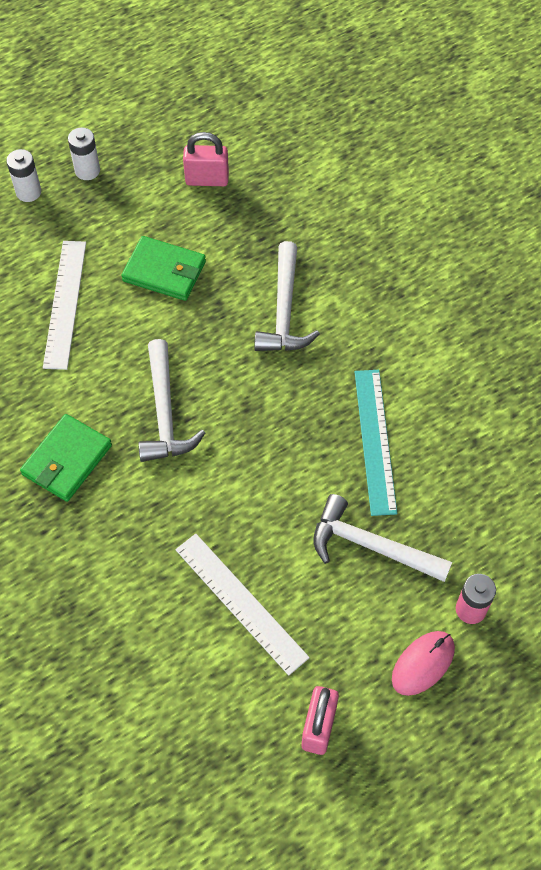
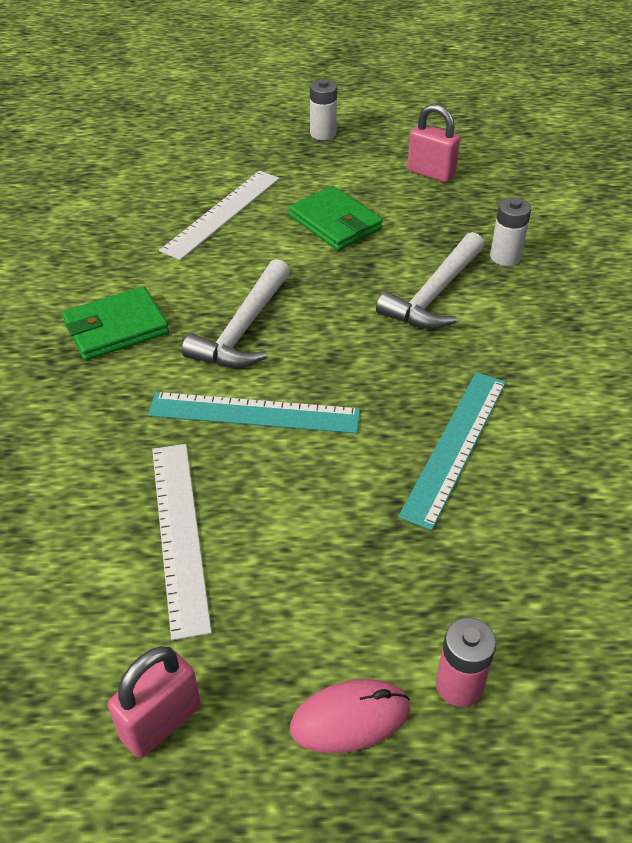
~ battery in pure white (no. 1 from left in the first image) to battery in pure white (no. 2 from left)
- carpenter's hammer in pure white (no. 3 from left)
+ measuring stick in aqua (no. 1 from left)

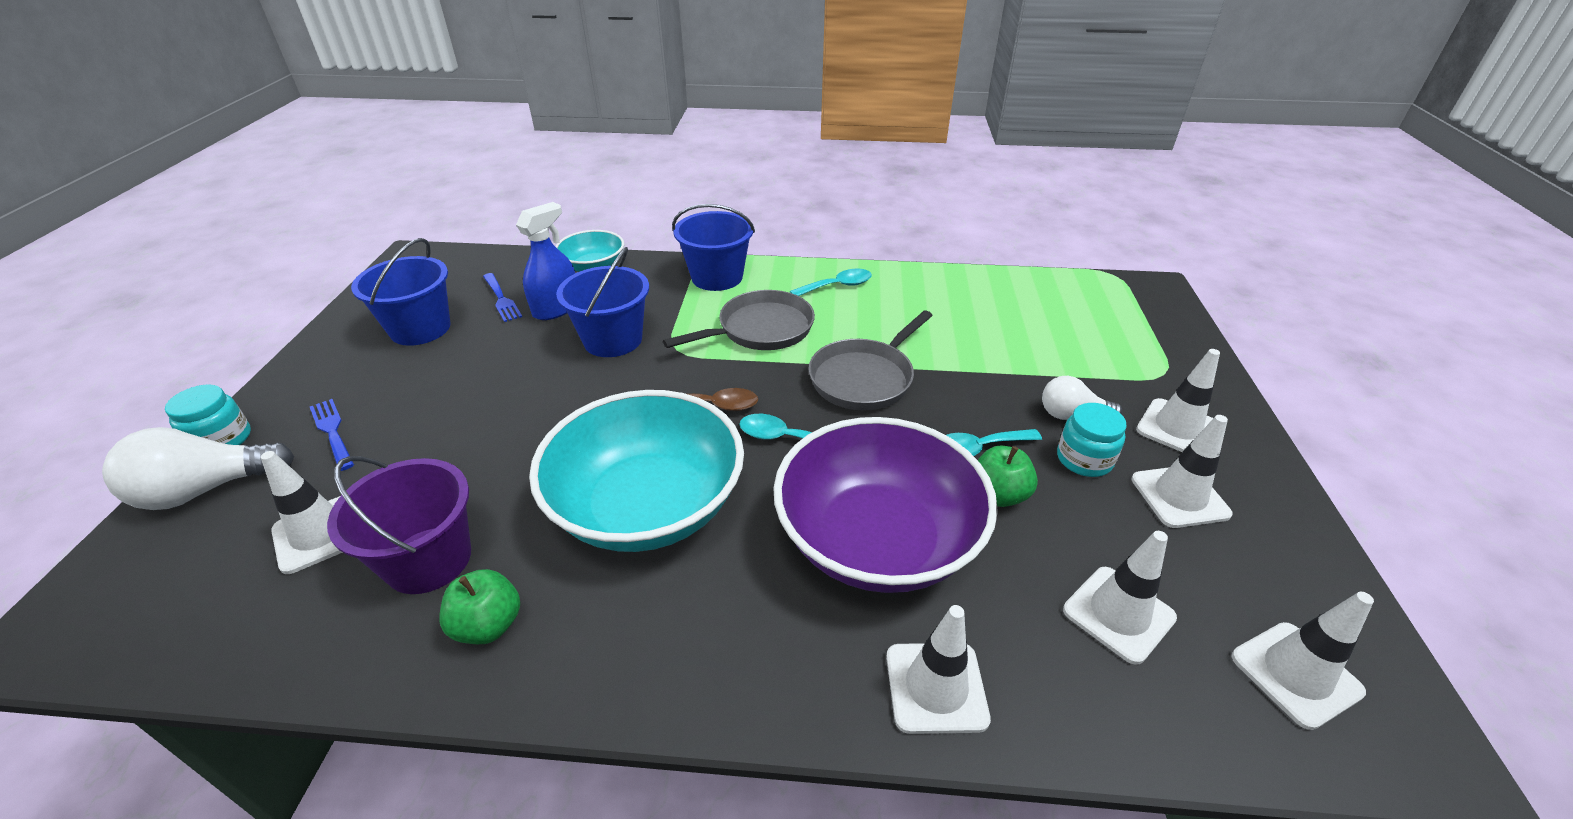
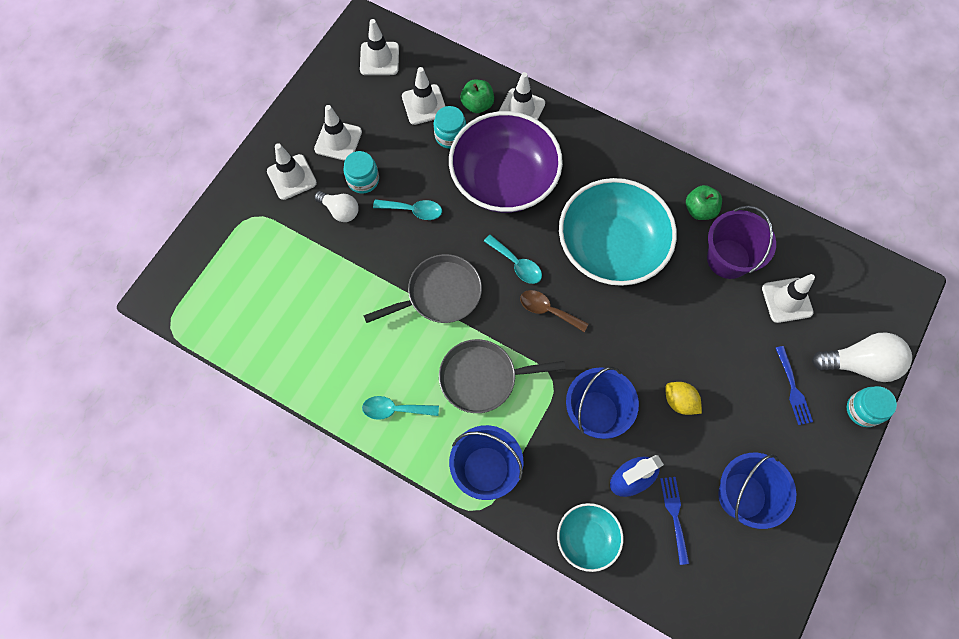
~ apple in green (no. 2 from left in the first image) to apple in green (no. 1 from left)
+ jam jar in aqua (no. 2 from left)
+ toy lemon in golden

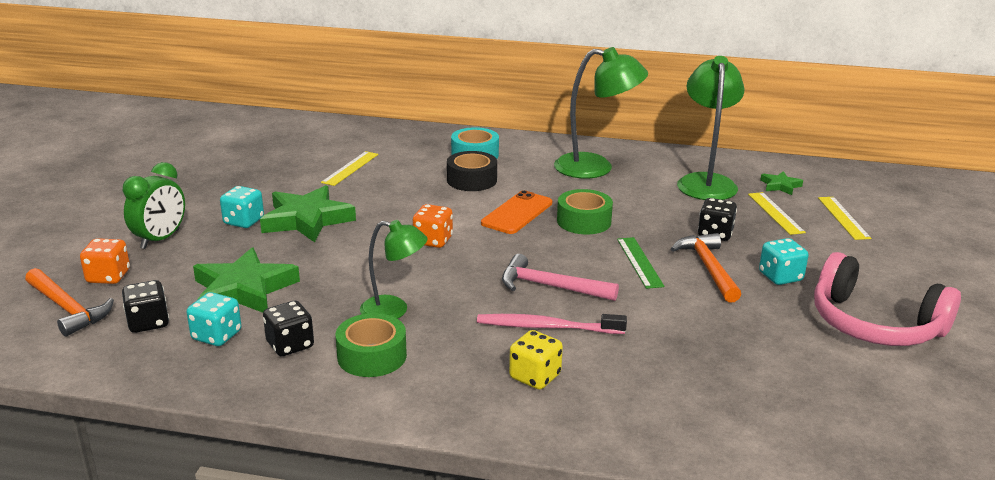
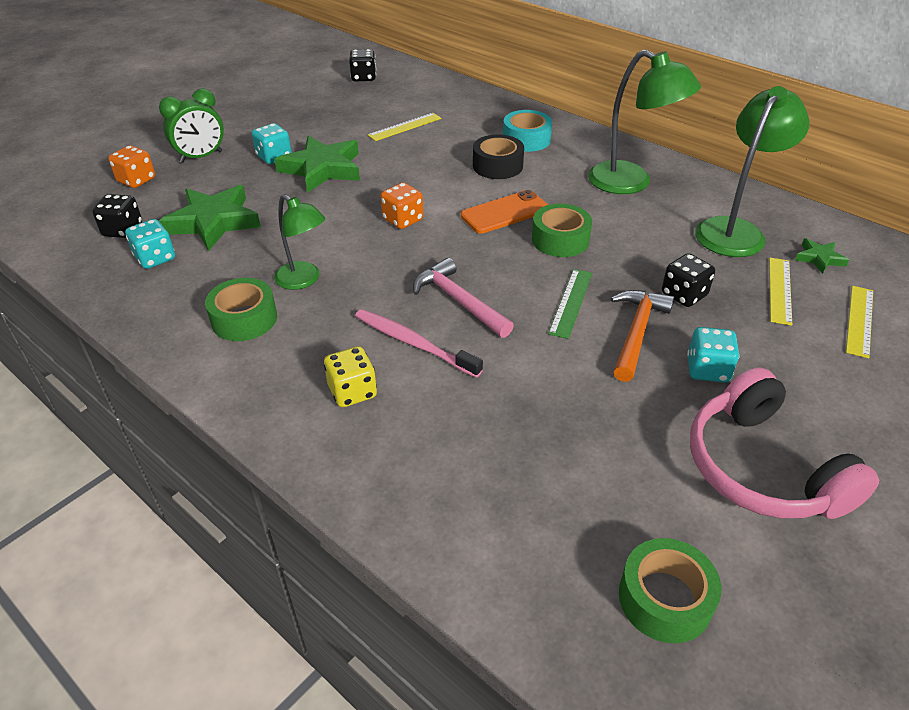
- carpenter's hammer in orange (no. 1 from left)
~ dice in ebony (no. 2 from left)
+ sticky tape in green (no. 3 from left)

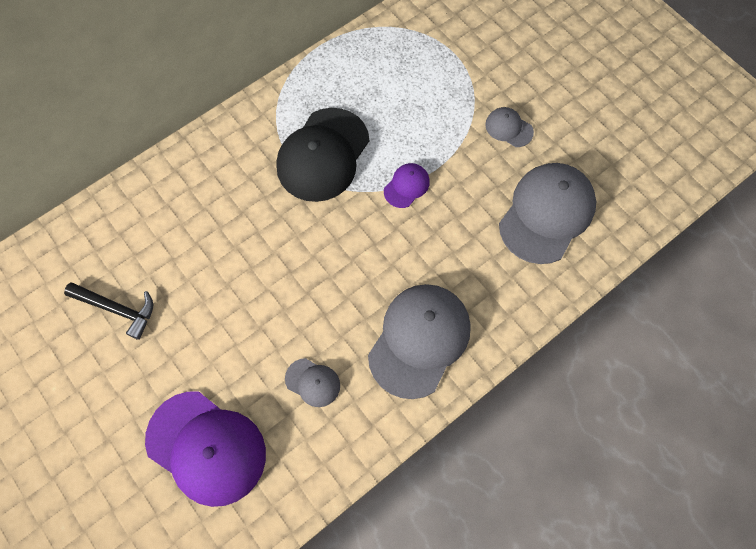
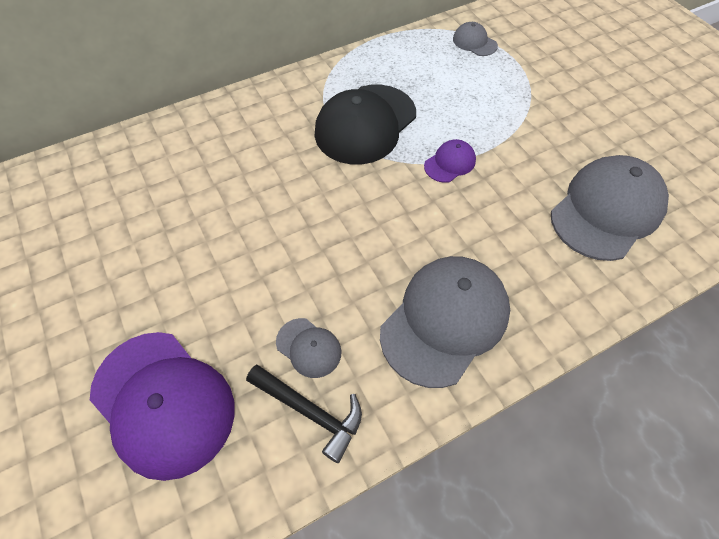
~ carpenter's hammer in ebony
~ baseball cap in gray (no. 3 from left)

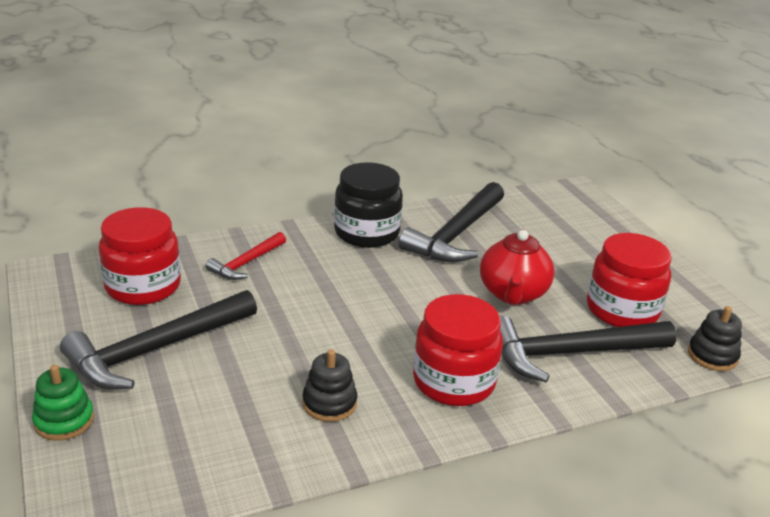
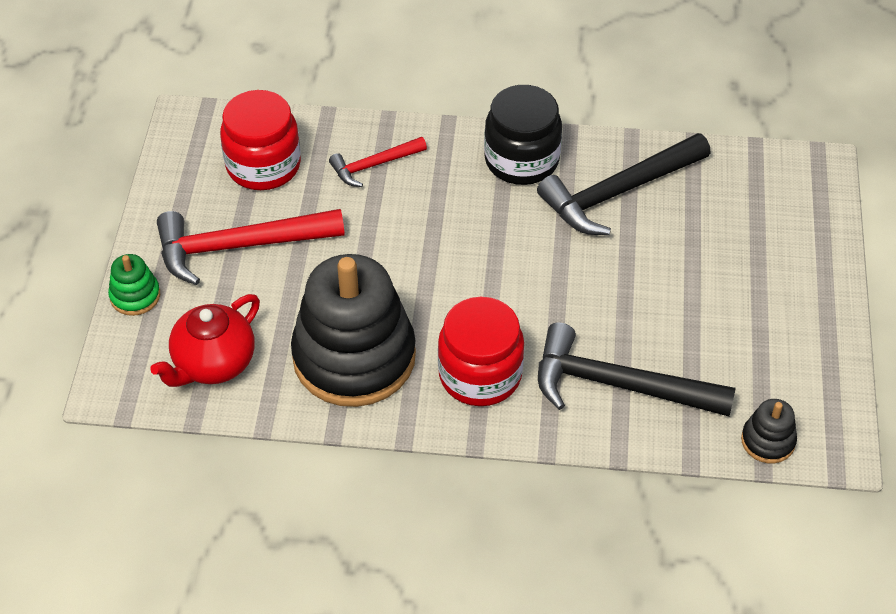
~ carpenter's hammer in ebony (no. 1 from left) to carpenter's hammer in crimson (no. 1 from left)
~ stacking rings in ebony (no. 1 from left) x2.37
~ china teapot in crimson
- jam jar in crimson (no. 3 from left)

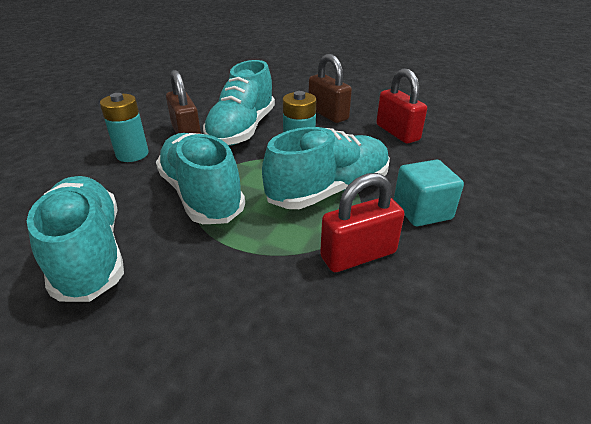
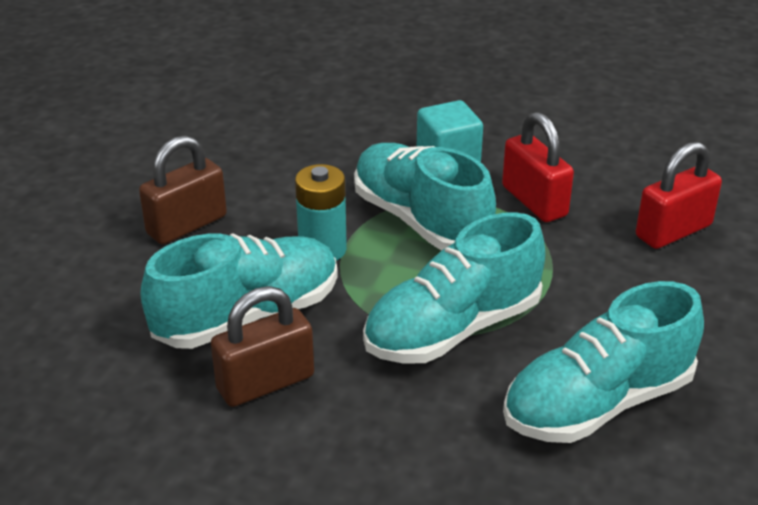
- battery in aqua (no. 1 from left)
~ lace-up shoe in aqua (no. 3 from left in the first image) 45 degrees counterclockwise
~ padlock in crimson (no. 2 from left)

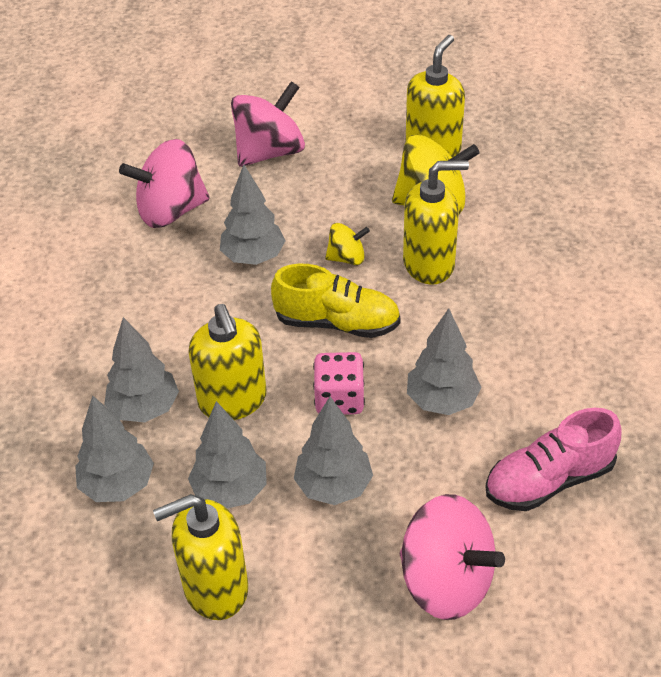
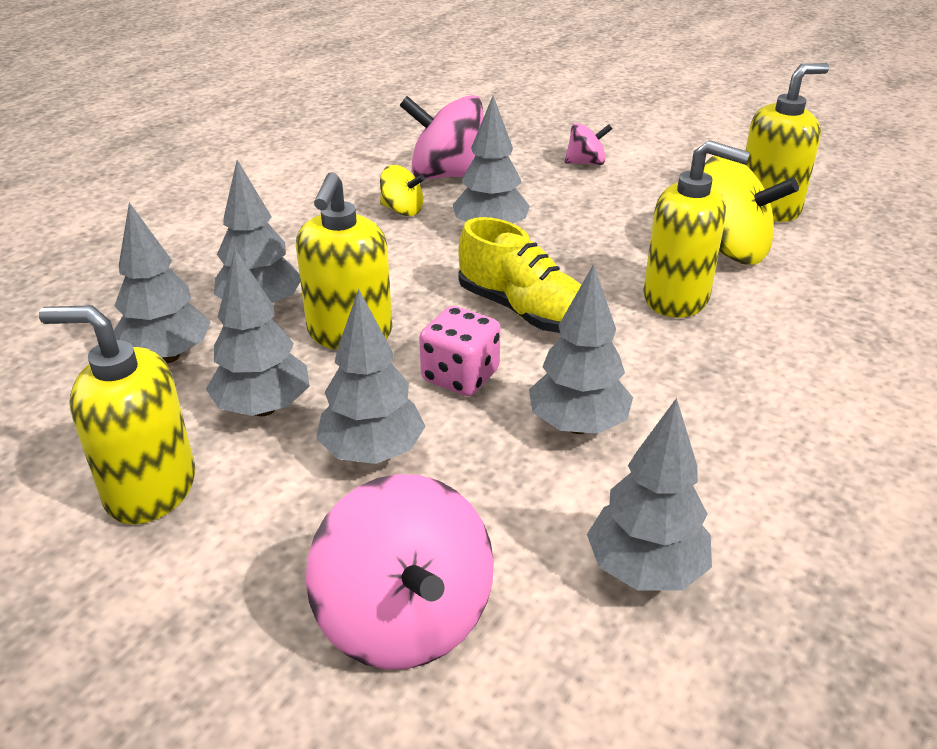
~ toy top in rose-pink (no. 2 from left in the first image) x0.52
~ toy top in golden (no. 1 from left)
~ lace-up shoe in rose-pink to tree in gray (no. 7 from left)

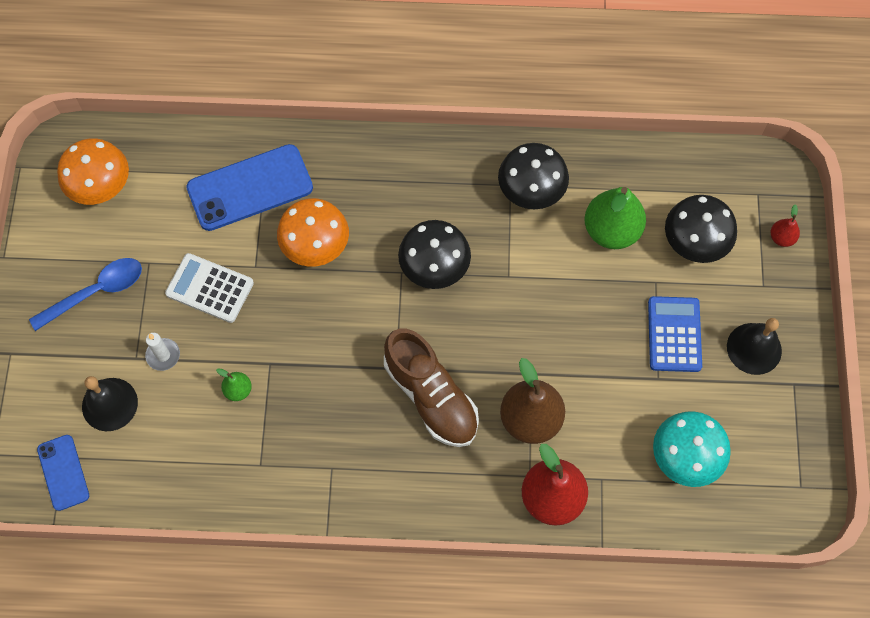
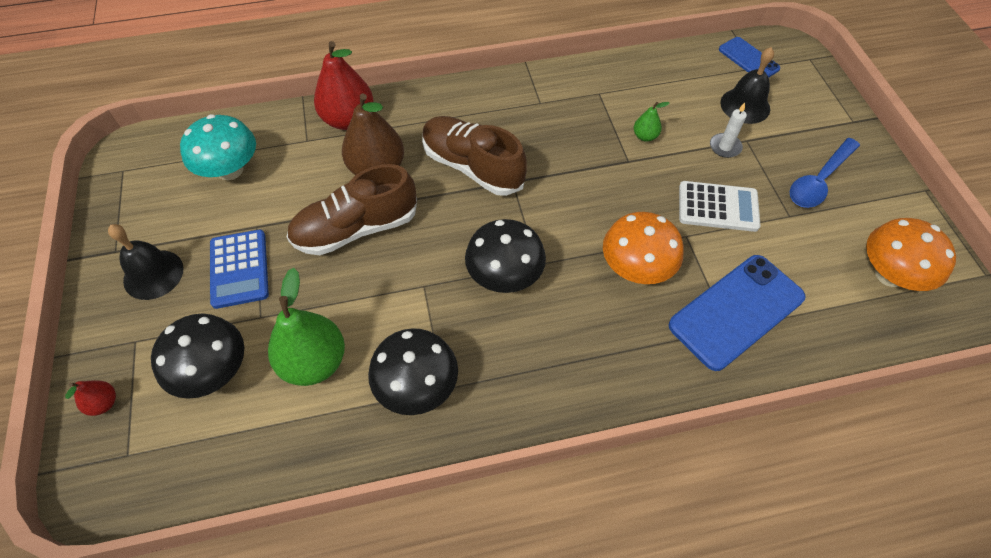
+ lace-up shoe in russet (no. 1 from left)

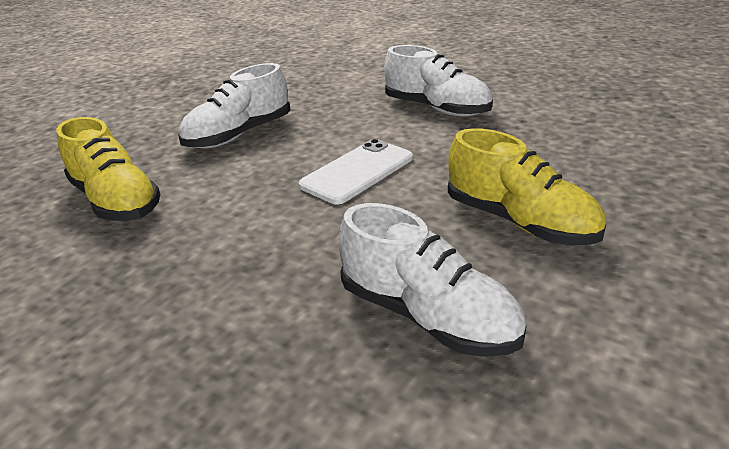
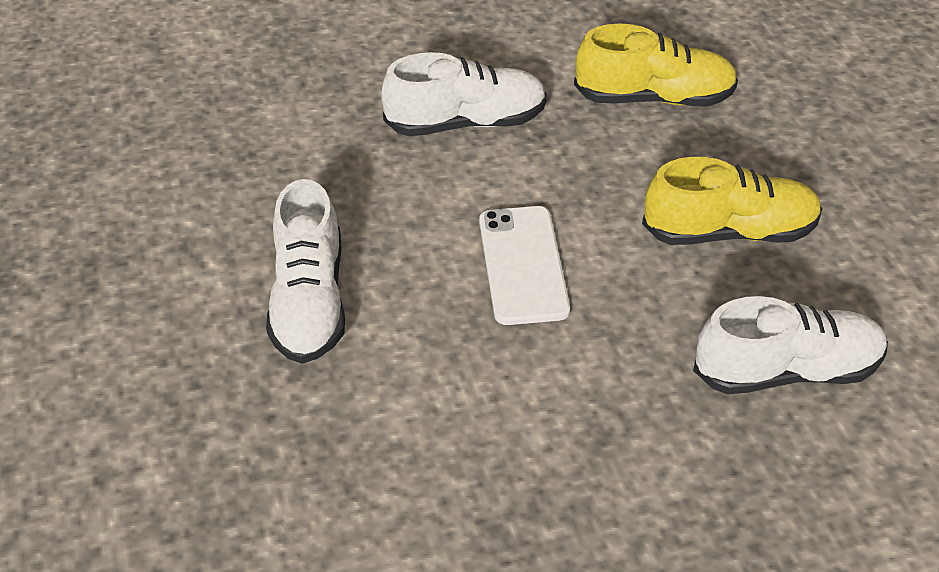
~ lace-up shoe in golden (no. 1 from left)

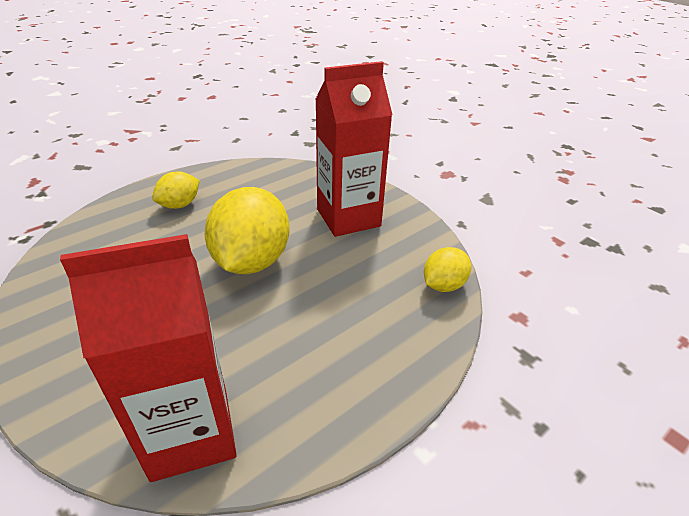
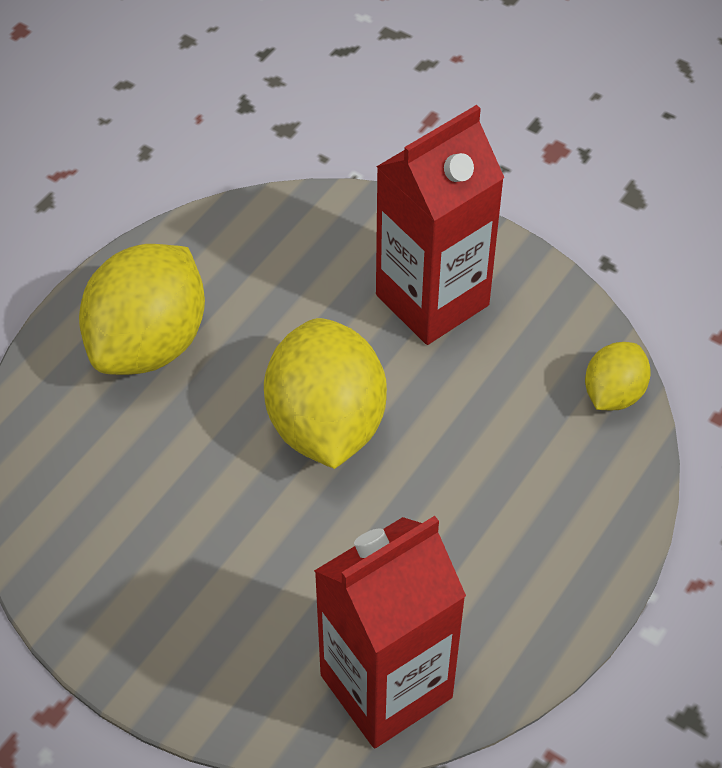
~ toy lemon in golden (no. 1 from left) x1.91

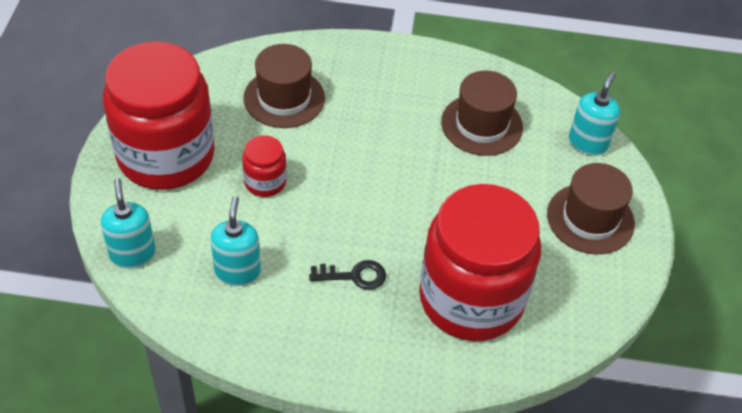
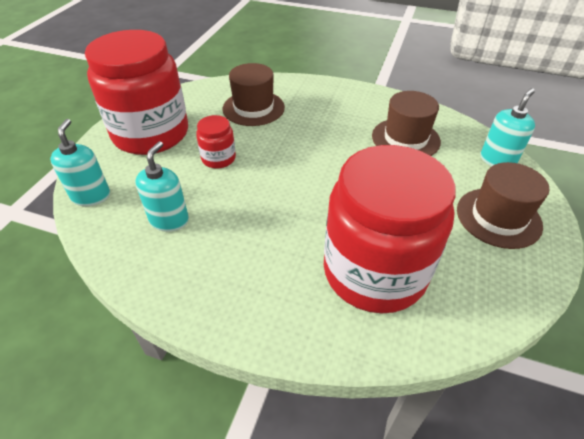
- key in ebony

